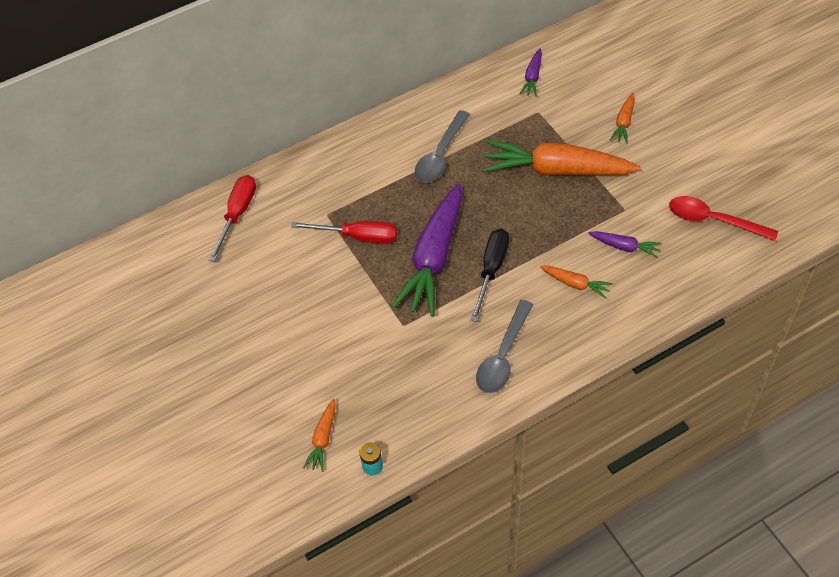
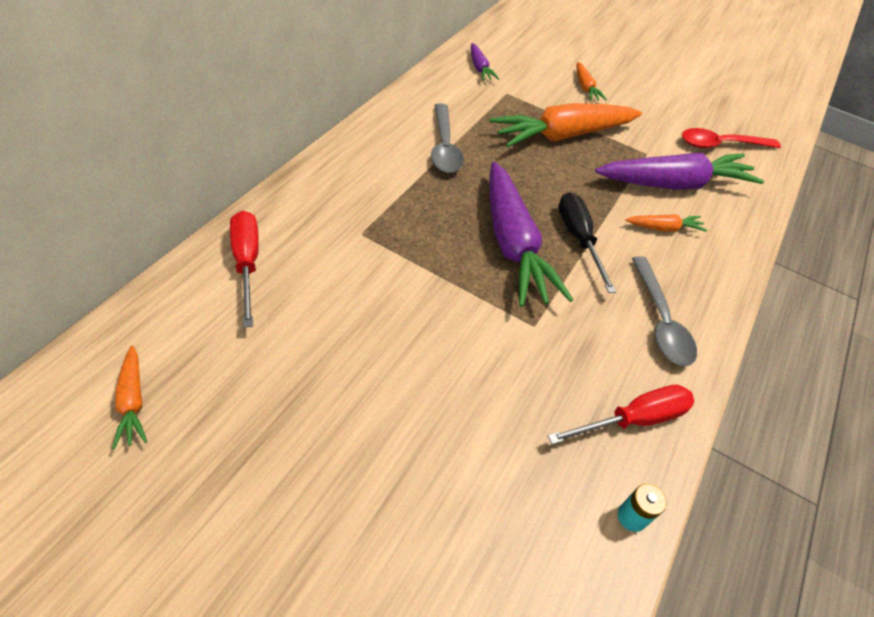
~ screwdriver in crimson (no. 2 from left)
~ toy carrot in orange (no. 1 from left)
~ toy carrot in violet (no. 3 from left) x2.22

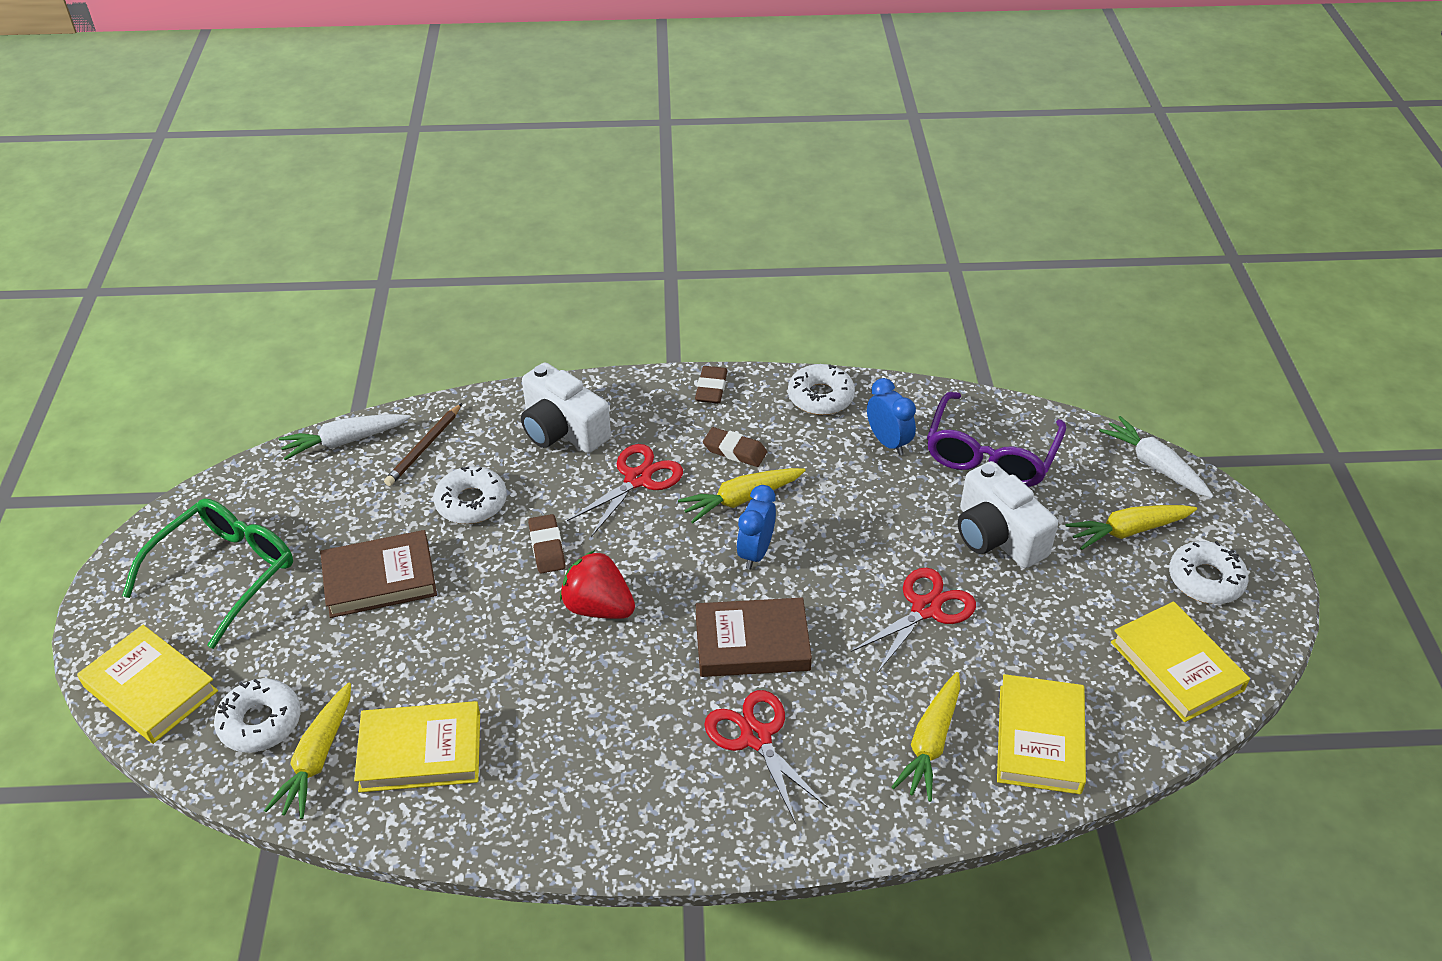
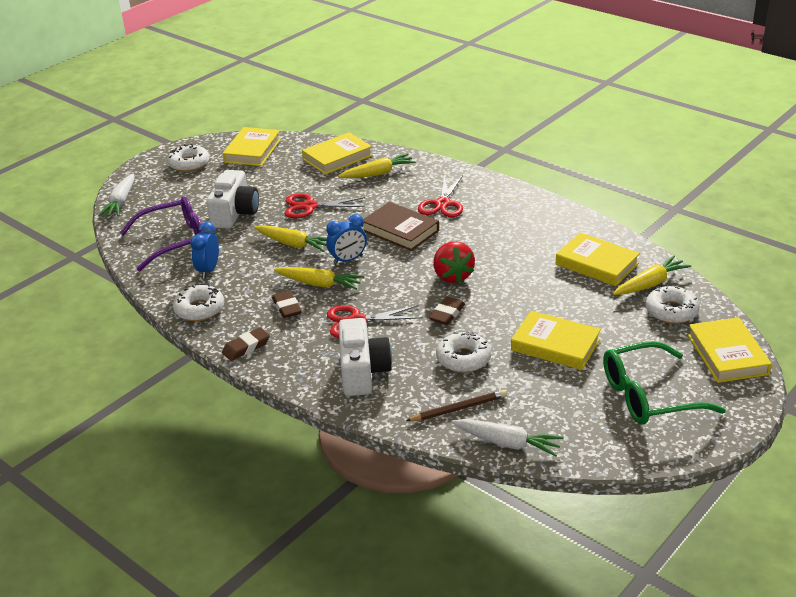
~ hardback in russet (no. 1 from left) to hardback in golden (no. 3 from left)
~ toy carrot in golden (no. 4 from left in the first image) to toy carrot in golden (no. 1 from left)

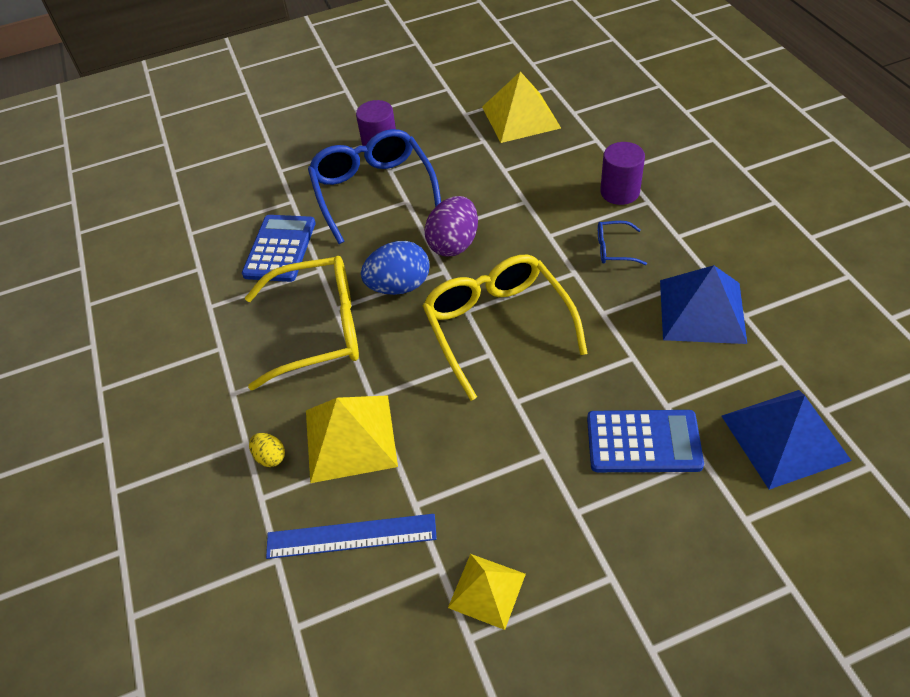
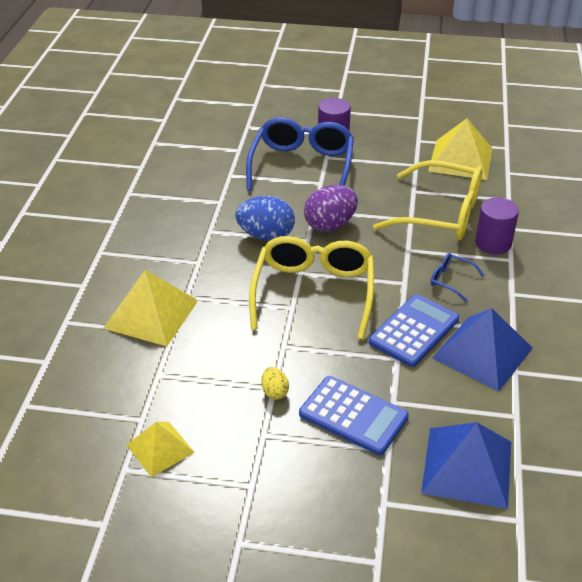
~ adding machine in cobalt (no. 1 from left in the first image) to adding machine in cobalt (no. 2 from left)
~ spectacles in golden (no. 1 from left in the first image) to spectacles in golden (no. 2 from left)
~ egg in golden
- measuring stick in cobalt

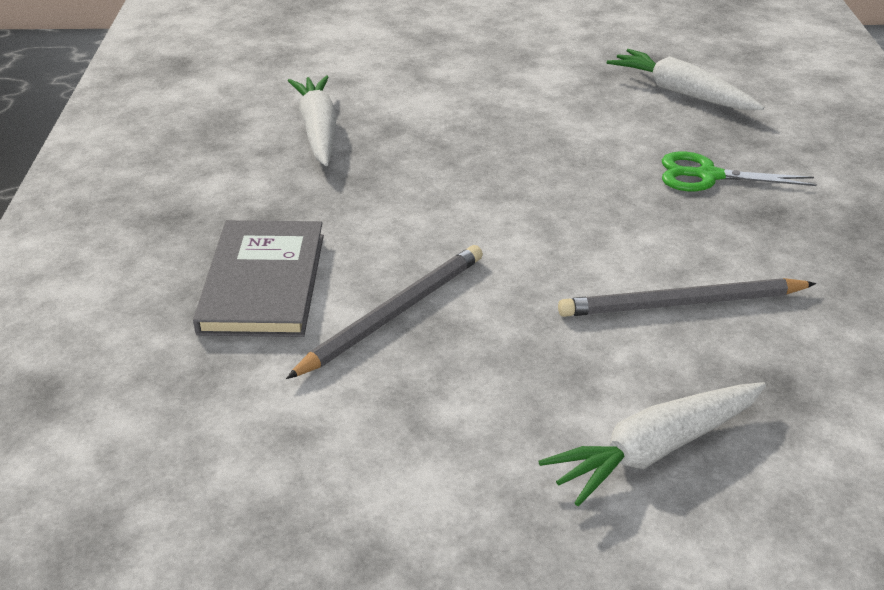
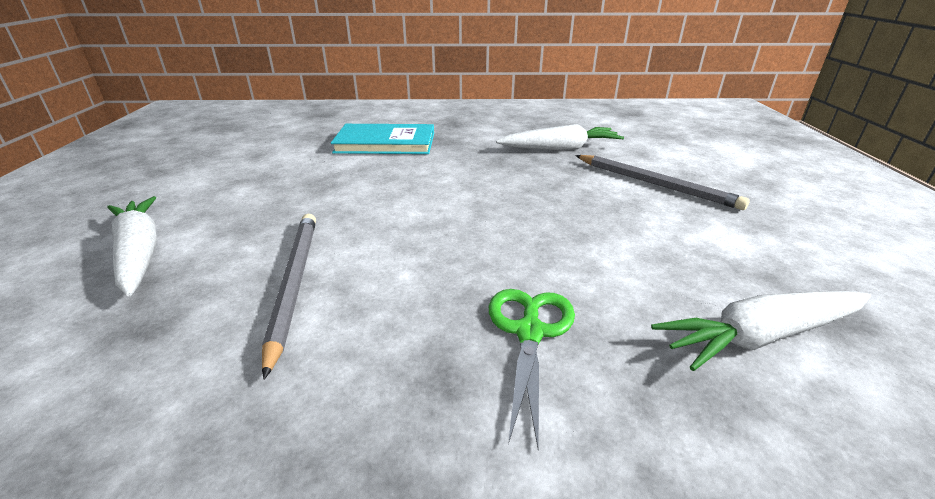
~ hardback in gray to hardback in aqua
~ wooden pencil in gray (no. 1 from left in the first image) to wooden pencil in gray (no. 2 from left)
~ toy carrot in pure white (no. 3 from left) 150 degrees counterclockwise

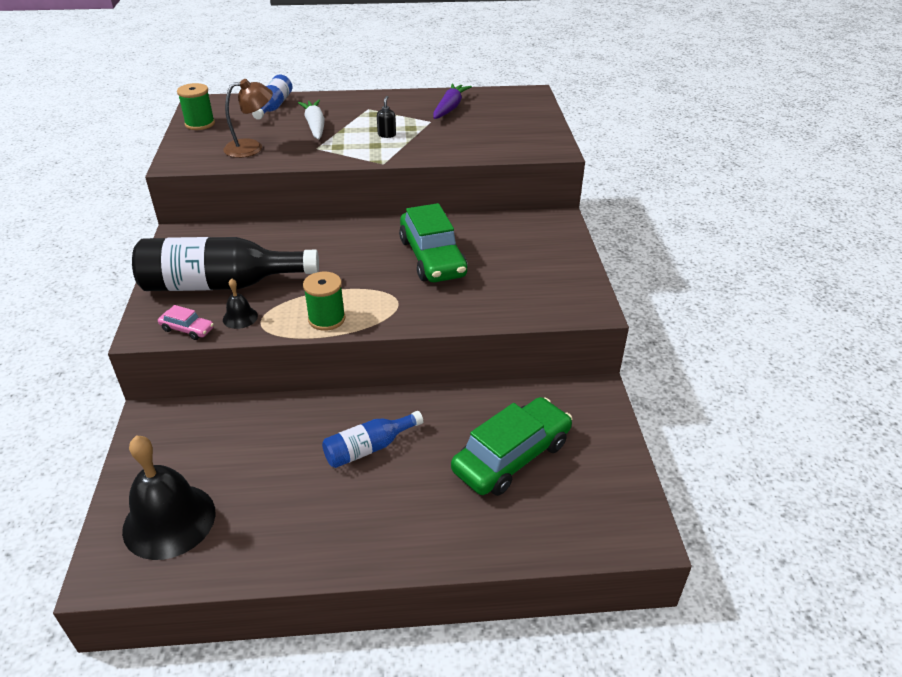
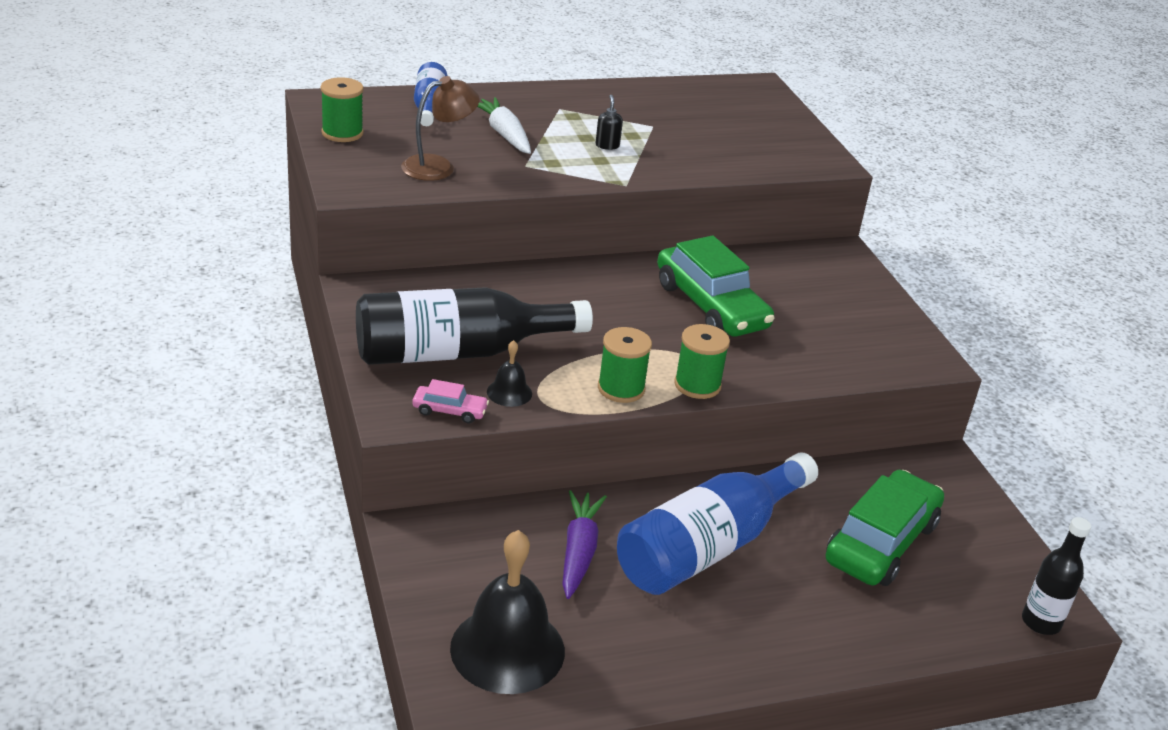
~ bottle in cobalt (no. 2 from left) x1.90
~ toy carrot in violet
+ reel of thread in green (no. 3 from left)
+ bottle in ebony (no. 2 from left)

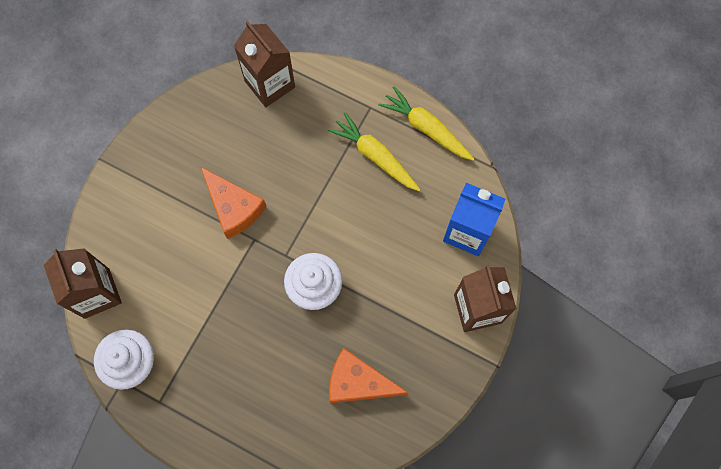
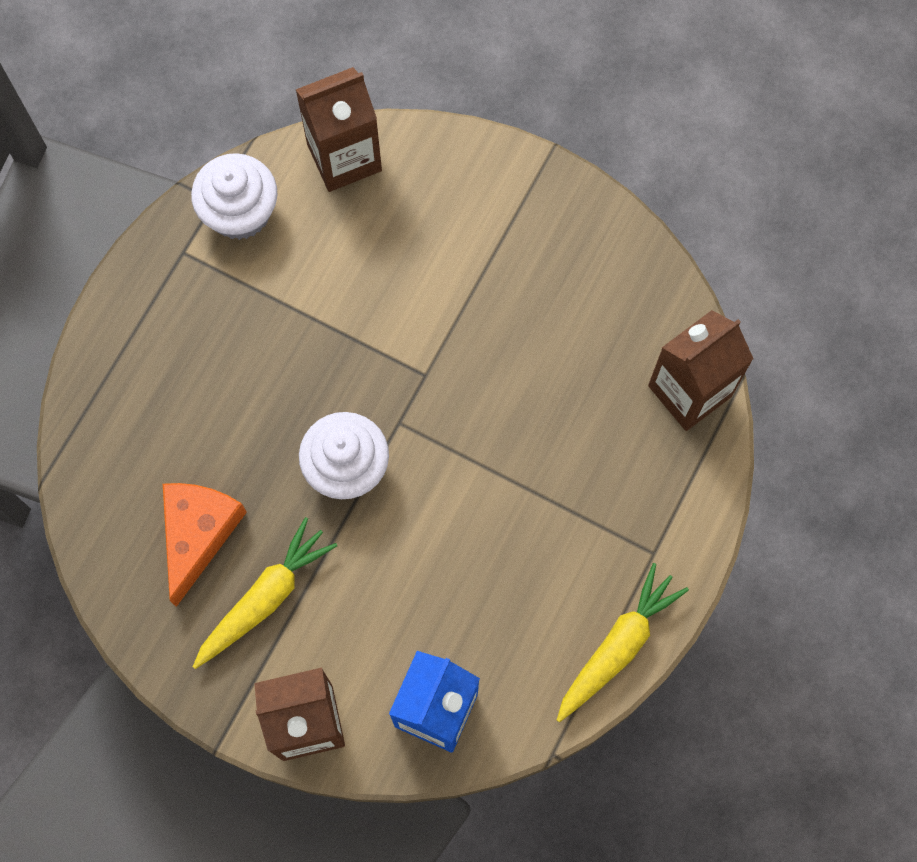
- piece of cheese in orange (no. 1 from left)
~ toy carrot in golden (no. 1 from left)

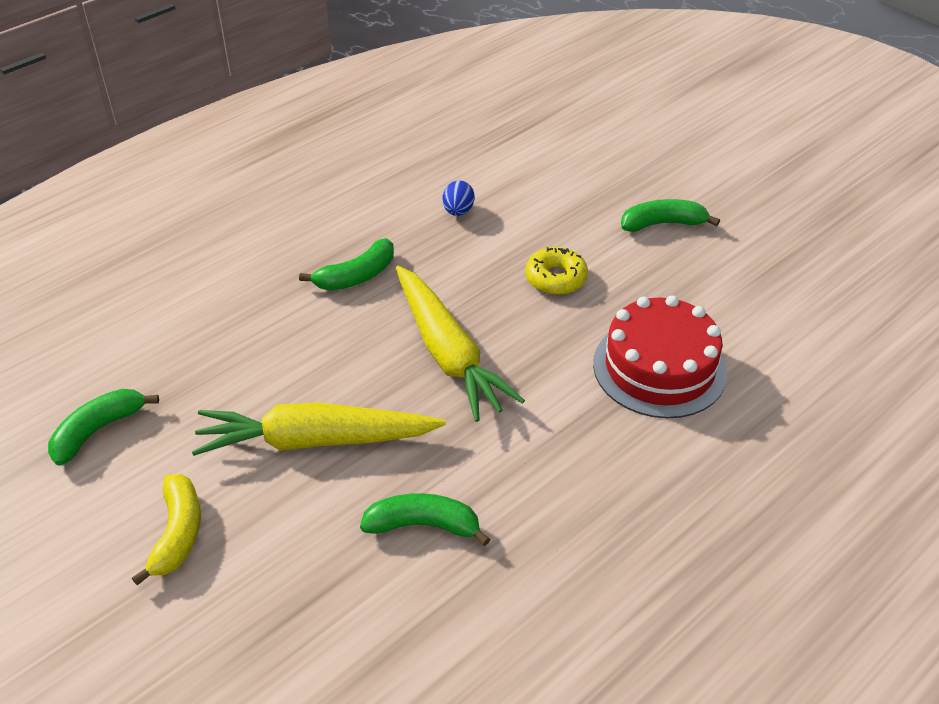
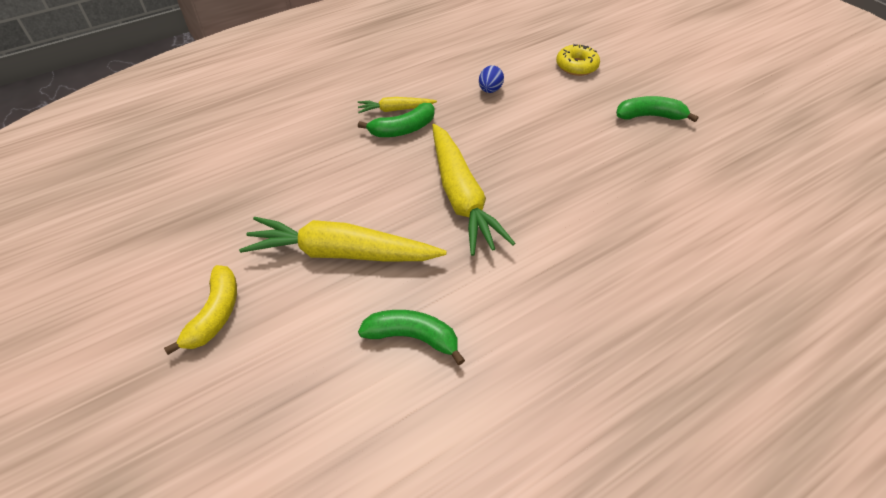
- banana in green (no. 1 from left)
~ glazed donut in golden
- cake in crimson
+ toy carrot in golden (no. 2 from left)

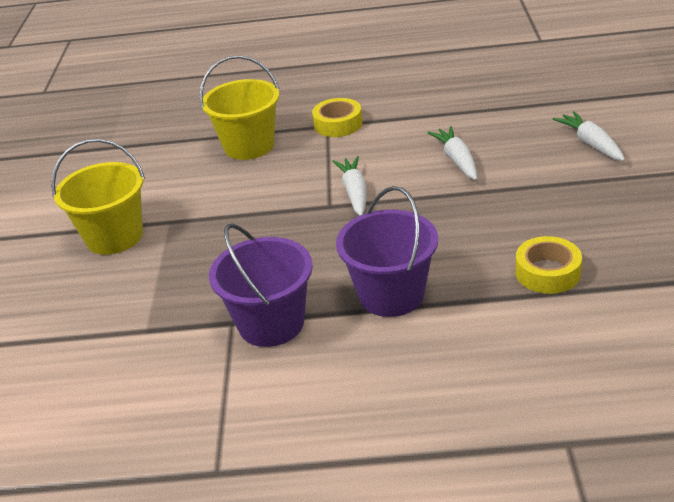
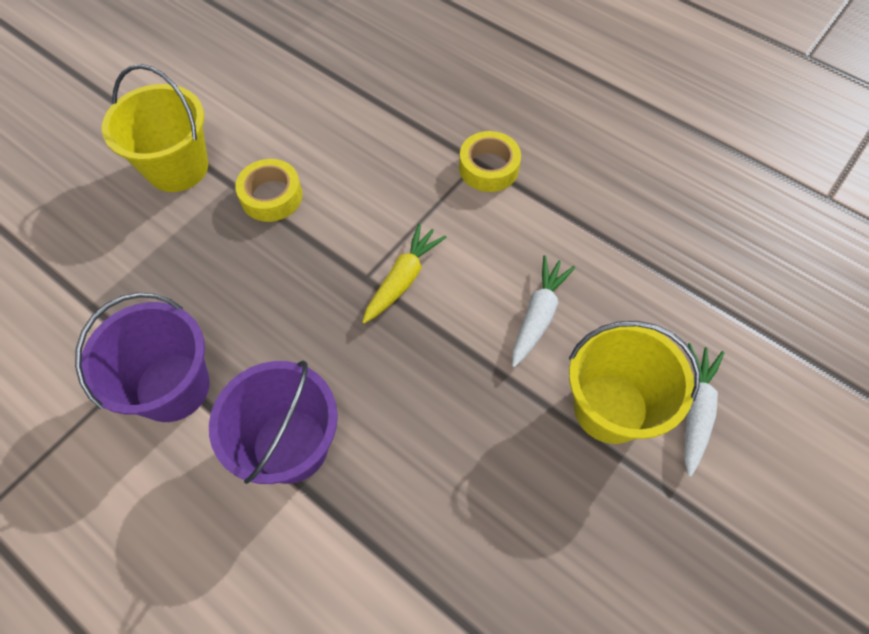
~ bucket in golden (no. 2 from left)
~ toy carrot in pure white (no. 1 from left) to toy carrot in golden
~ sticky tape in golden (no. 2 from left in the first image) to sticky tape in golden (no. 1 from left)

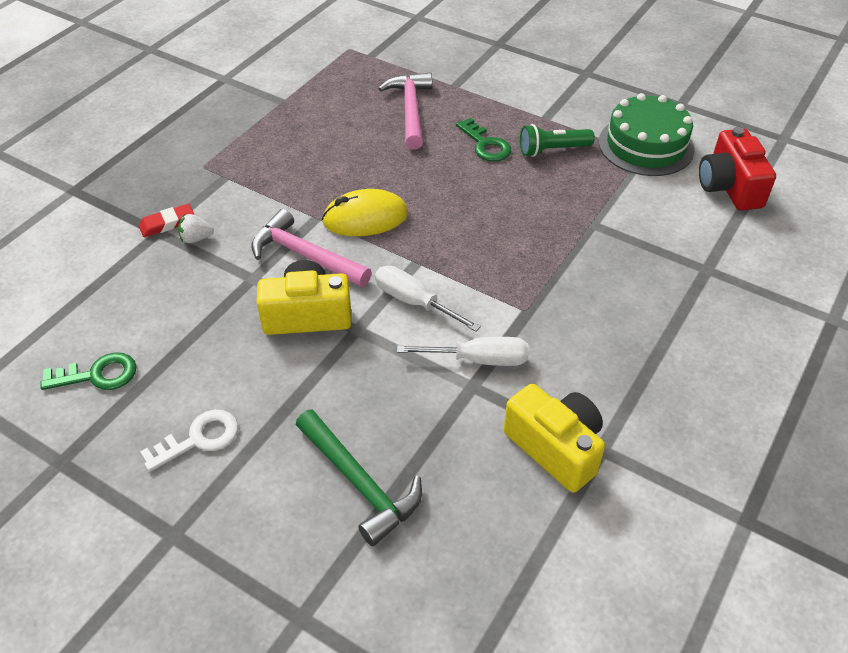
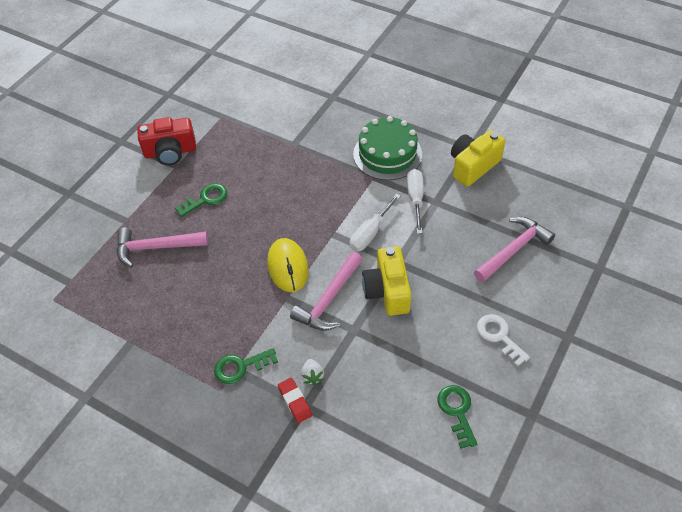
~ carpenter's hammer in green to carpenter's hammer in rose-pink (no. 3 from left)
- flashlight in green
~ cake in green
~ compact camera in crimson
+ key in green (no. 2 from left)

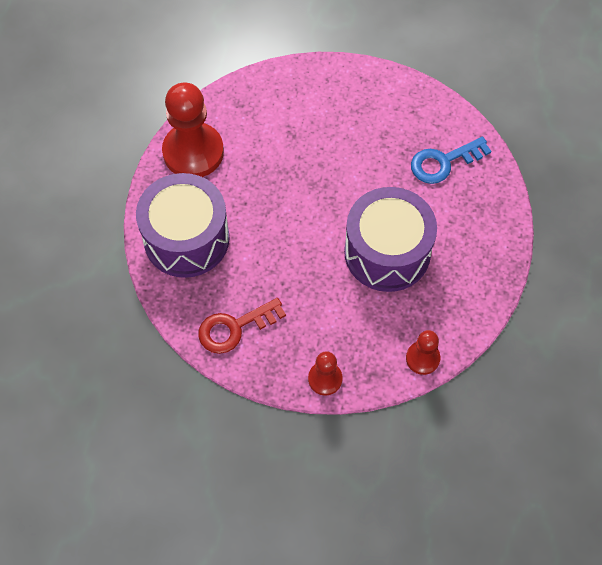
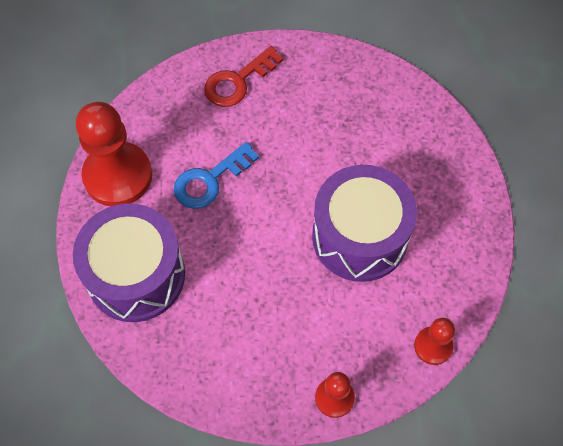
~ key in crimson
~ key in cobalt

